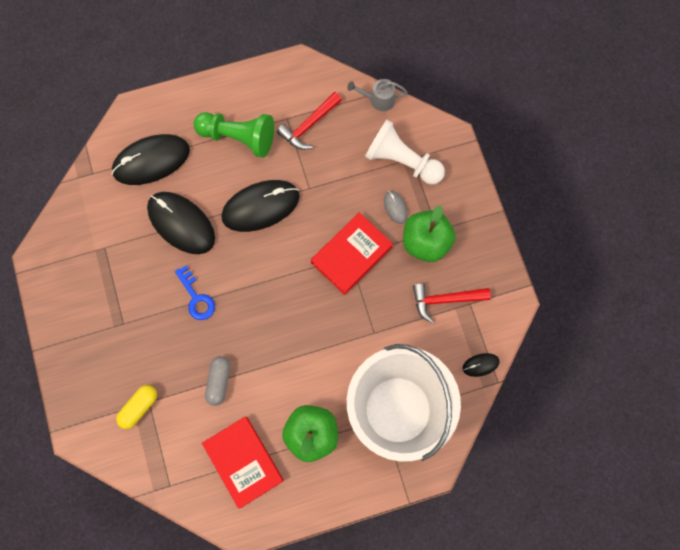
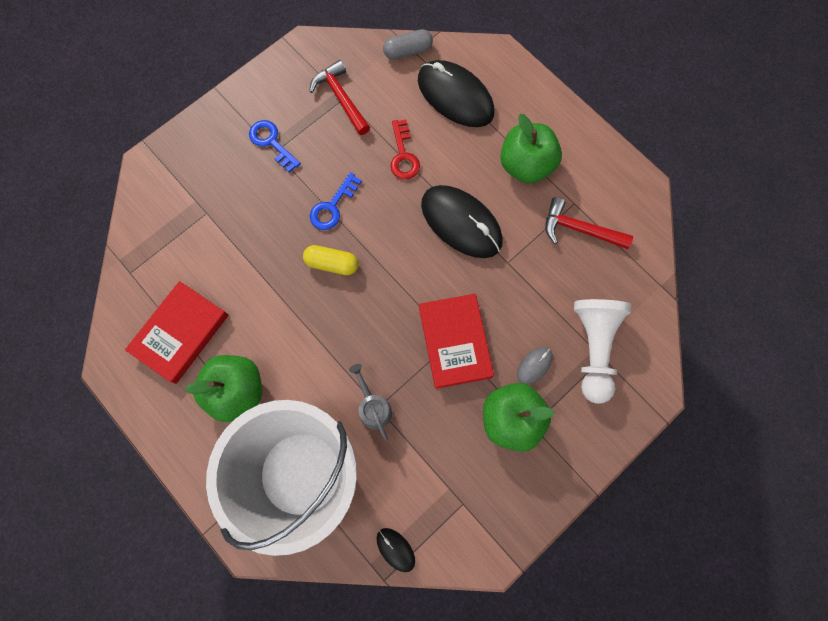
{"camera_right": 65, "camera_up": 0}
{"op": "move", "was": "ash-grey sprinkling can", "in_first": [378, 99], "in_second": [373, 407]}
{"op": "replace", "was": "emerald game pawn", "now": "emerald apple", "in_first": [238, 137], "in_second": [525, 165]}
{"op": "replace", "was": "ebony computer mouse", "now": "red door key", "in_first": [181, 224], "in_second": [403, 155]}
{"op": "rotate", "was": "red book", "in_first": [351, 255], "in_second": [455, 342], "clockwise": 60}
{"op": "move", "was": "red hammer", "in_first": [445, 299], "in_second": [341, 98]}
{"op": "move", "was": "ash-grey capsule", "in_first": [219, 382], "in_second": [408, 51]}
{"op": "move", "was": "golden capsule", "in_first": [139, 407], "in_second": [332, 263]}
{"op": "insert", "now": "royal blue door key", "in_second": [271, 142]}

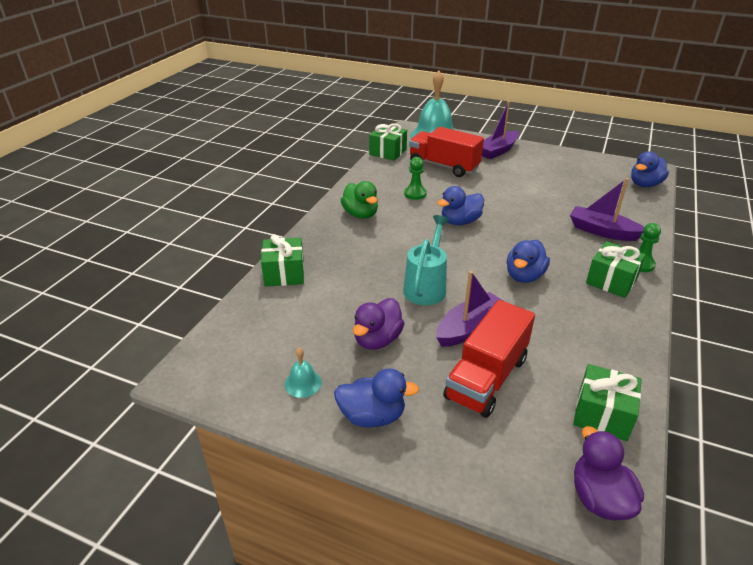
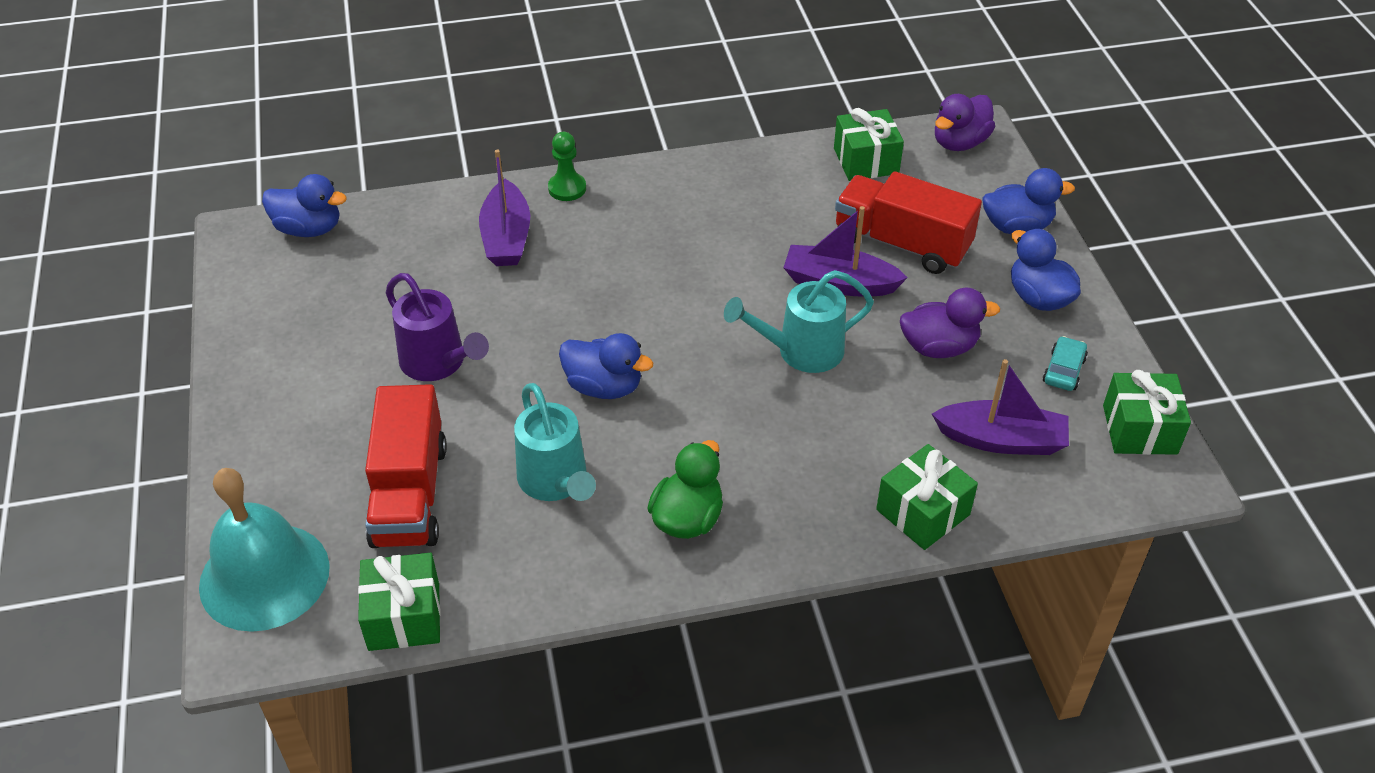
{"camera_right": -125, "camera_up": 10}
{"op": "move", "was": "violet boat", "in_first": [498, 151], "in_second": [1001, 440]}
{"op": "replace", "was": "emerald game pawn", "now": "aqua sprinkling can", "in_first": [415, 194], "in_second": [556, 482]}
{"op": "move", "was": "royal blue duck", "in_first": [524, 276], "in_second": [1017, 226]}
{"op": "move", "was": "emerald wrapped gift", "in_first": [611, 281], "in_second": [1139, 429]}
{"op": "rotate", "was": "red toy truck", "in_first": [486, 378], "in_second": [901, 243], "clockwise": -150}
{"op": "replace", "was": "aqua bell", "now": "aqua toy car", "in_first": [303, 383], "in_second": [1063, 370]}
{"op": "insert", "now": "violet sprinkling can", "in_second": [439, 363]}

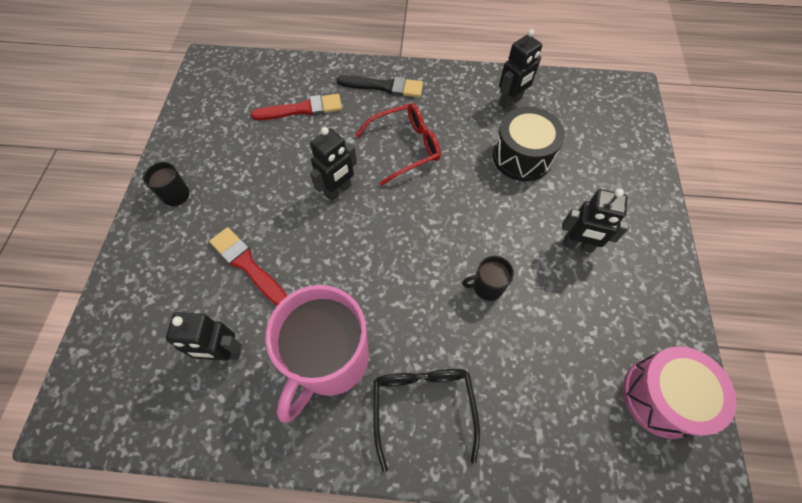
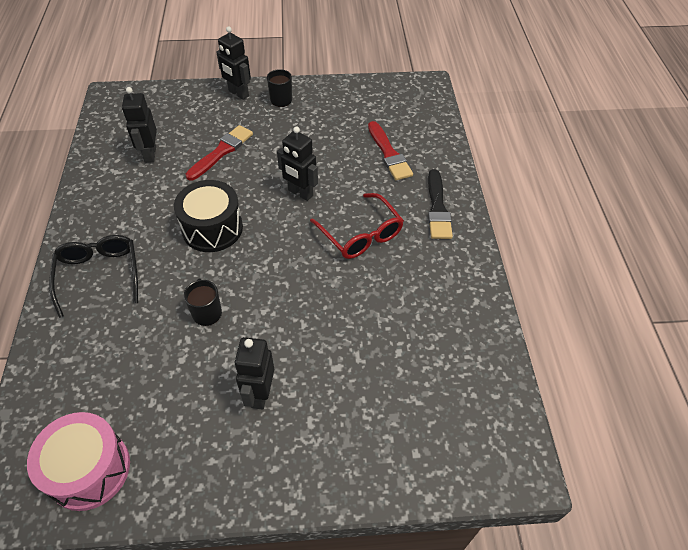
{"camera_right": 80, "camera_up": -10}
{"op": "move", "was": "ebony toy robot", "in_first": [510, 102], "in_second": [238, 94]}
{"op": "move", "was": "ebony toy drum", "in_first": [522, 156], "in_second": [212, 228]}
{"op": "delete", "was": "pink tea mug", "in_first": [330, 360]}
{"op": "rotate", "was": "ebony eyeglasses", "in_first": [423, 406], "in_second": [99, 275], "clockwise": -90}

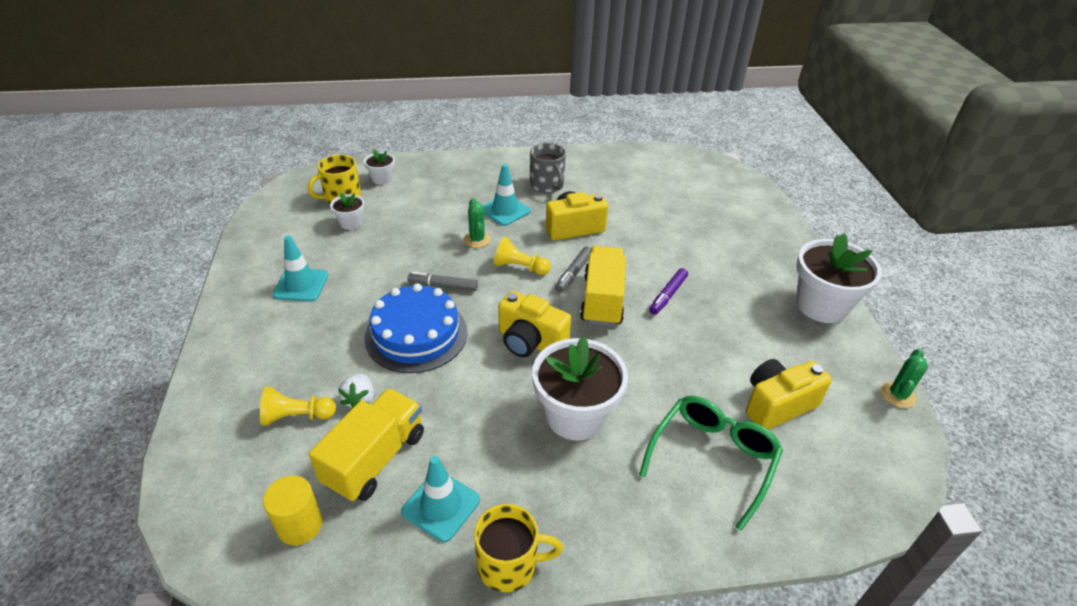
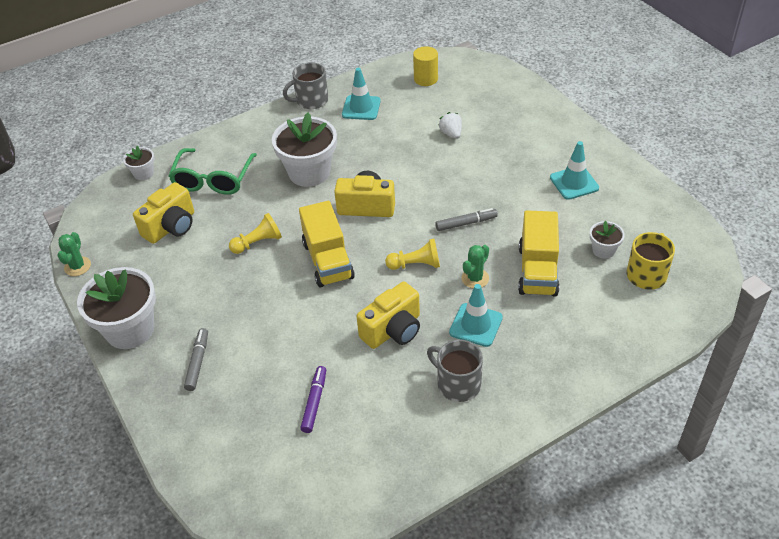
{"camera_right": 160, "camera_up": 5}
{"op": "move", "was": "pure white potted plant", "in_first": [382, 179], "in_second": [144, 173]}
{"op": "rotate", "was": "emerald prickly plant", "in_first": [477, 240], "in_second": [475, 278], "clockwise": 75}
{"op": "move", "was": "ash-grey marker", "in_first": [573, 273], "in_second": [198, 362]}
{"op": "move", "was": "violet marker", "in_first": [668, 295], "in_second": [314, 402]}
{"op": "delete", "was": "royal blue gateau", "in_first": [416, 334]}
{"op": "move", "was": "golden game pawn", "in_first": [297, 416], "in_second": [258, 243]}
{"op": "move", "was": "golden toy truck", "in_first": [375, 459], "in_second": [537, 270]}
{"op": "recolor", "was": "golden tea mug", "now": "ash-grey tea mug", "in_first": [509, 564], "in_second": [311, 100]}

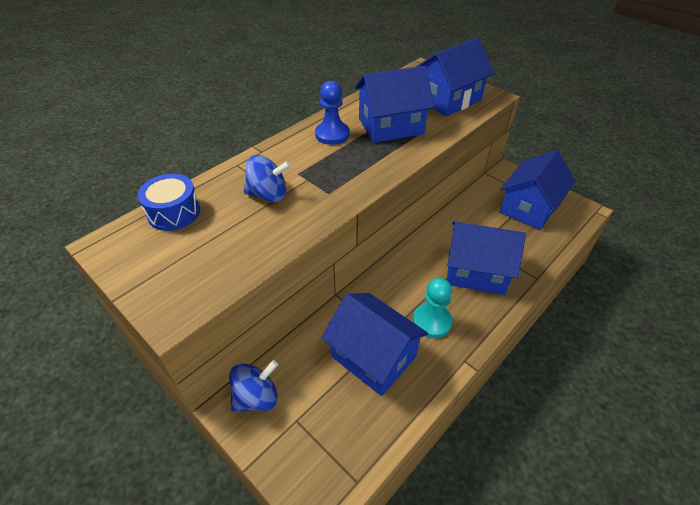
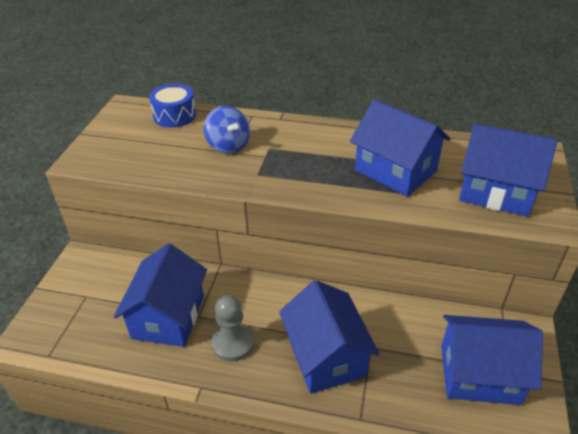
{"camera_right": 60, "camera_up": -5}
{"op": "delete", "was": "royal blue game pawn", "in_first": [332, 134]}
{"op": "recolor", "was": "aqua game pawn", "now": "ash-grey game pawn", "in_first": [432, 321], "in_second": [233, 343]}
{"op": "delete", "was": "royal blue toy top", "in_first": [256, 397]}

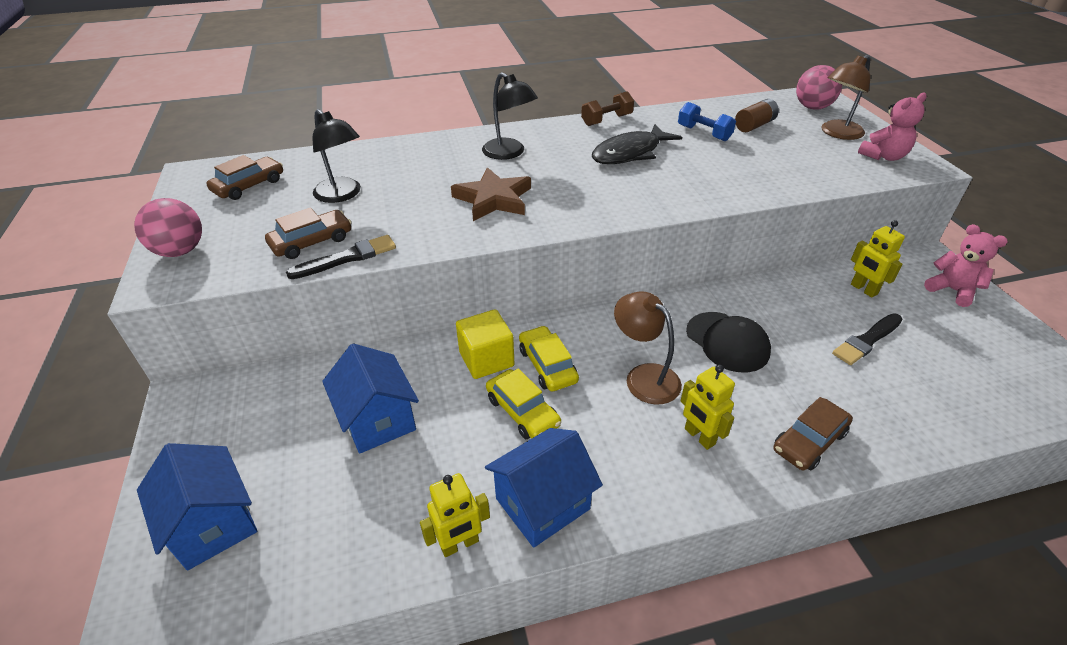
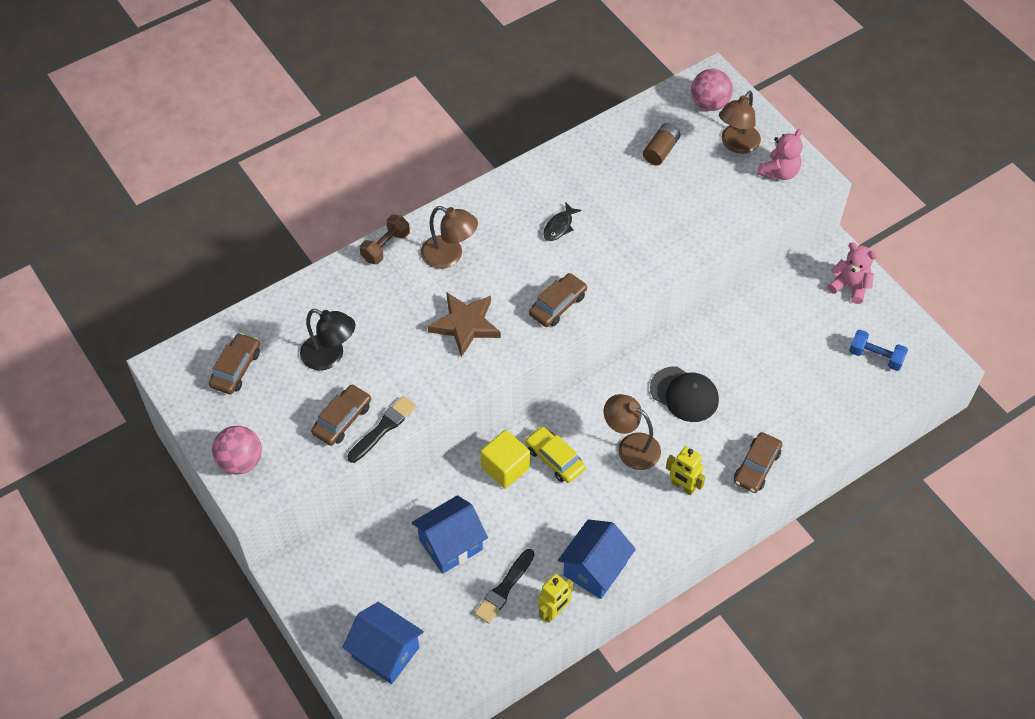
{"camera_right": -20, "camera_up": 15}
{"op": "recolor", "was": "ebony reading lamp", "now": "russet reading lamp", "in_first": [509, 153], "in_second": [449, 256]}
{"op": "move", "was": "russet free weight", "in_first": [606, 120], "in_second": [385, 247]}
{"op": "move", "was": "royal blue free weight", "in_first": [704, 133], "in_second": [875, 357]}
{"op": "resize", "was": "ebony fish figure", "in_first": [630, 153], "in_second": [559, 226], "ratio": 0.53}
{"op": "delete", "was": "golden toy robot", "in_first": [863, 289]}
{"op": "move", "was": "ebony paintbrush", "in_first": [867, 340], "in_second": [504, 588]}
{"op": "rotate", "was": "royal blue cottage", "in_first": [378, 420], "in_second": [451, 544], "clockwise": -75}
{"op": "delete", "was": "golden toy car", "in_first": [522, 411]}
{"op": "insert", "now": "russet toy car", "in_second": [558, 305]}

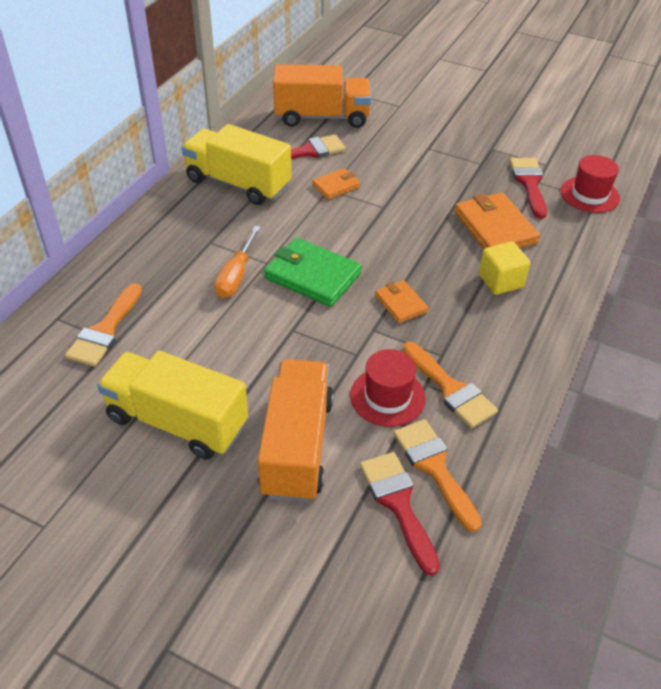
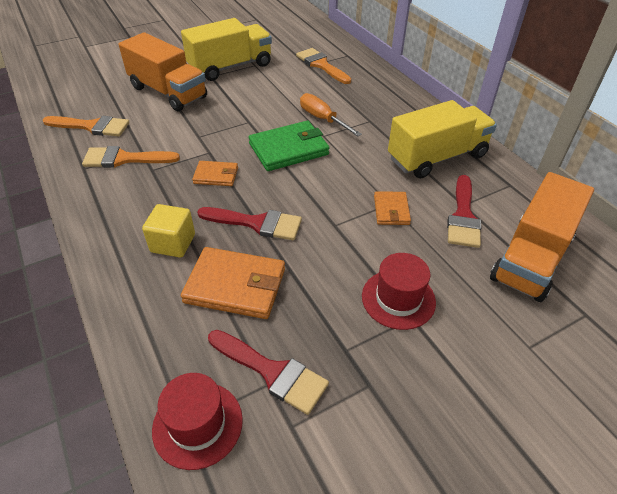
{"camera_right": 125, "camera_up": 0}
{"op": "move", "was": "red top hat", "in_first": [387, 397], "in_second": [398, 299]}
{"op": "move", "was": "red paintbrush", "in_first": [398, 504], "in_second": [256, 223]}

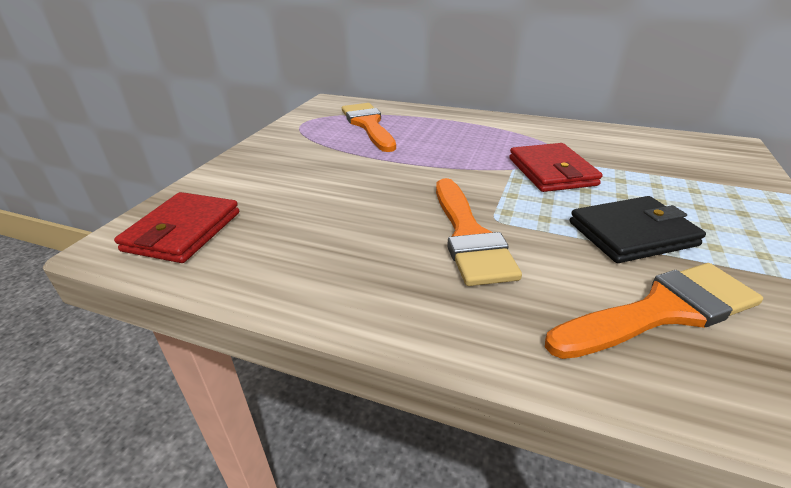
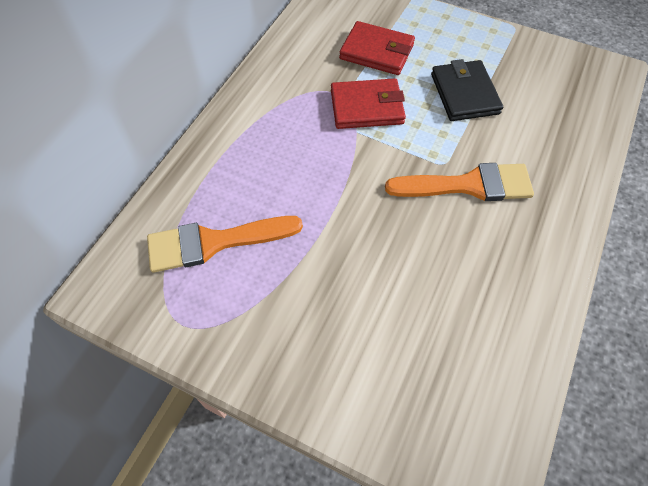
{"camera_right": -85, "camera_up": 25}
{"op": "move", "was": "red billfold", "in_first": [183, 231], "in_second": [377, 52]}
{"op": "delete", "was": "orange-coloured paintbrush", "in_first": [660, 311]}

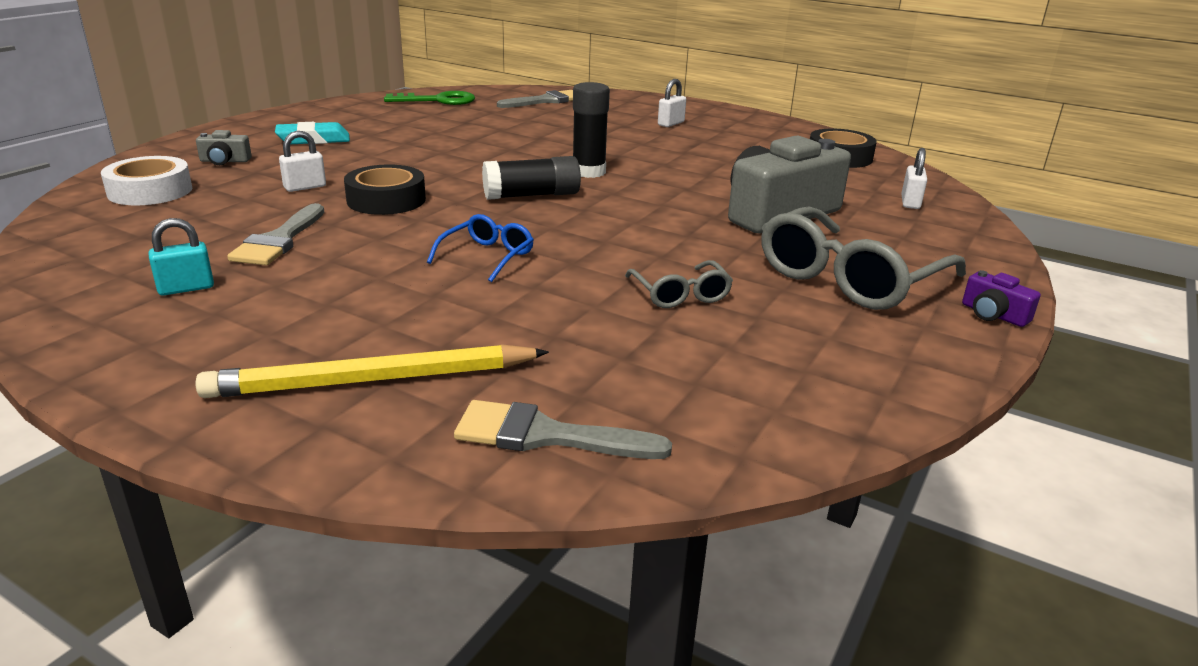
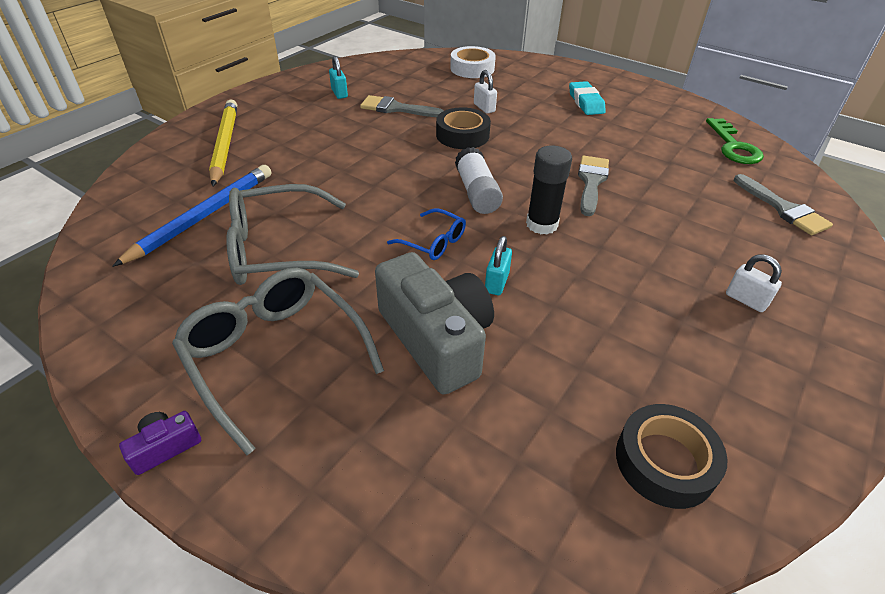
{"camera_right": 95, "camera_up": 15}
{"op": "delete", "was": "ash-grey compact camera", "in_first": [225, 161]}
{"op": "delete", "was": "pure white small lock", "in_first": [910, 202]}
{"op": "recolor", "was": "ebony glue stick", "now": "pure white glue stick", "in_first": [532, 195], "in_second": [477, 193]}
{"op": "move", "was": "royal blue eyeglasses", "in_first": [487, 256], "in_second": [433, 242]}
{"op": "resize", "was": "ash-grey eyeglasses", "in_first": [680, 294], "in_second": [278, 250], "ratio": 1.97}
{"op": "move", "was": "ash-grey paintbrush", "in_first": [546, 435], "in_second": [591, 182]}
{"op": "insert", "now": "royal blue lead pencil", "in_second": [204, 216]}
{"op": "insert", "now": "aqua small lock", "in_second": [496, 282]}

